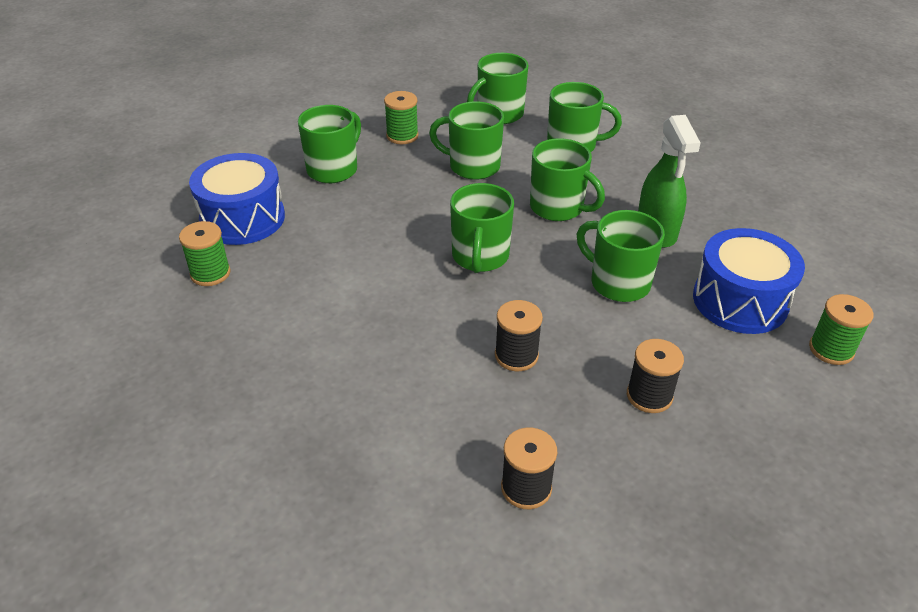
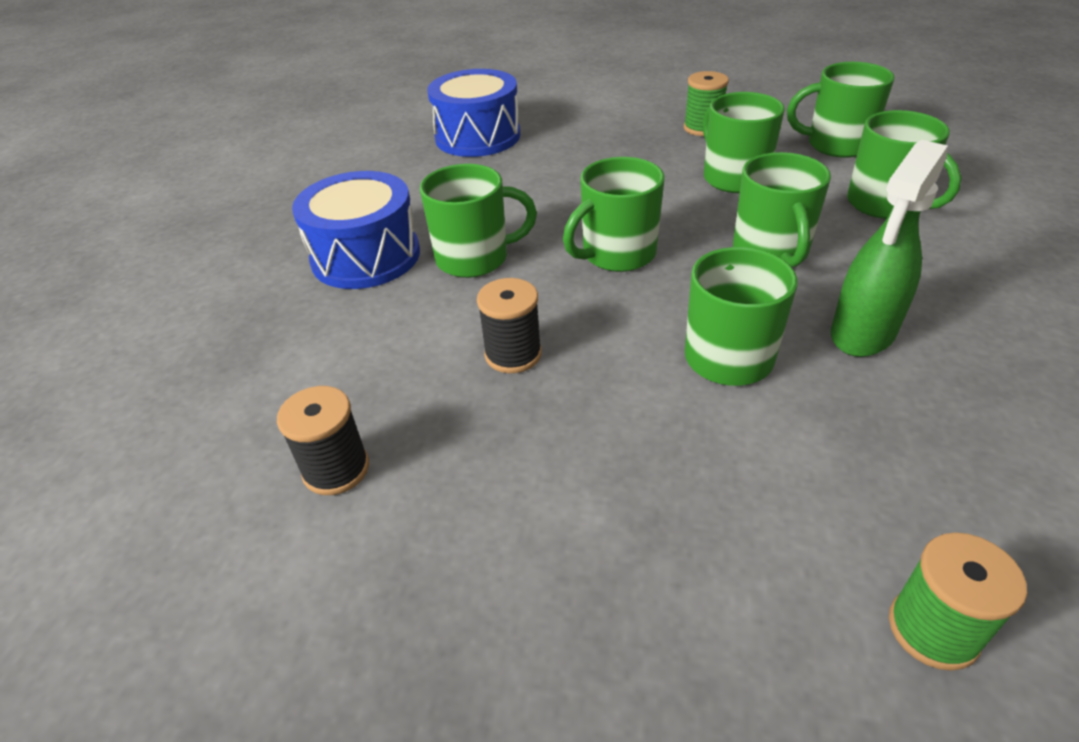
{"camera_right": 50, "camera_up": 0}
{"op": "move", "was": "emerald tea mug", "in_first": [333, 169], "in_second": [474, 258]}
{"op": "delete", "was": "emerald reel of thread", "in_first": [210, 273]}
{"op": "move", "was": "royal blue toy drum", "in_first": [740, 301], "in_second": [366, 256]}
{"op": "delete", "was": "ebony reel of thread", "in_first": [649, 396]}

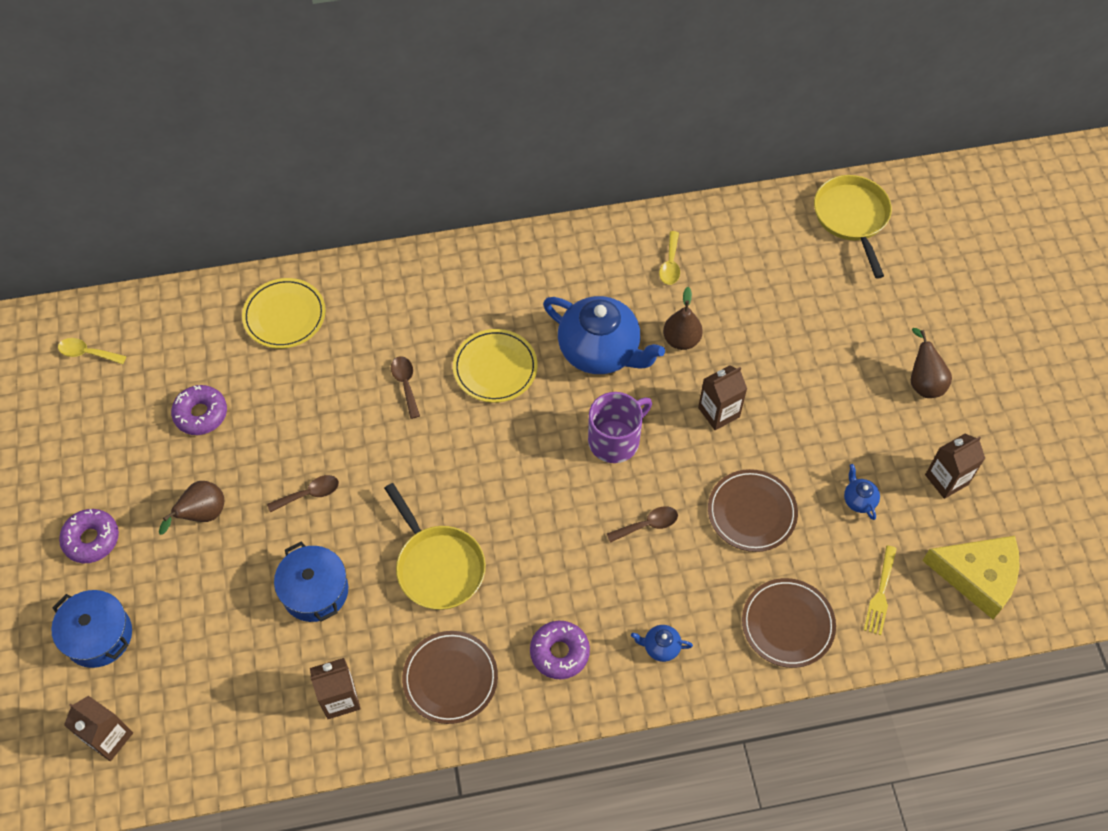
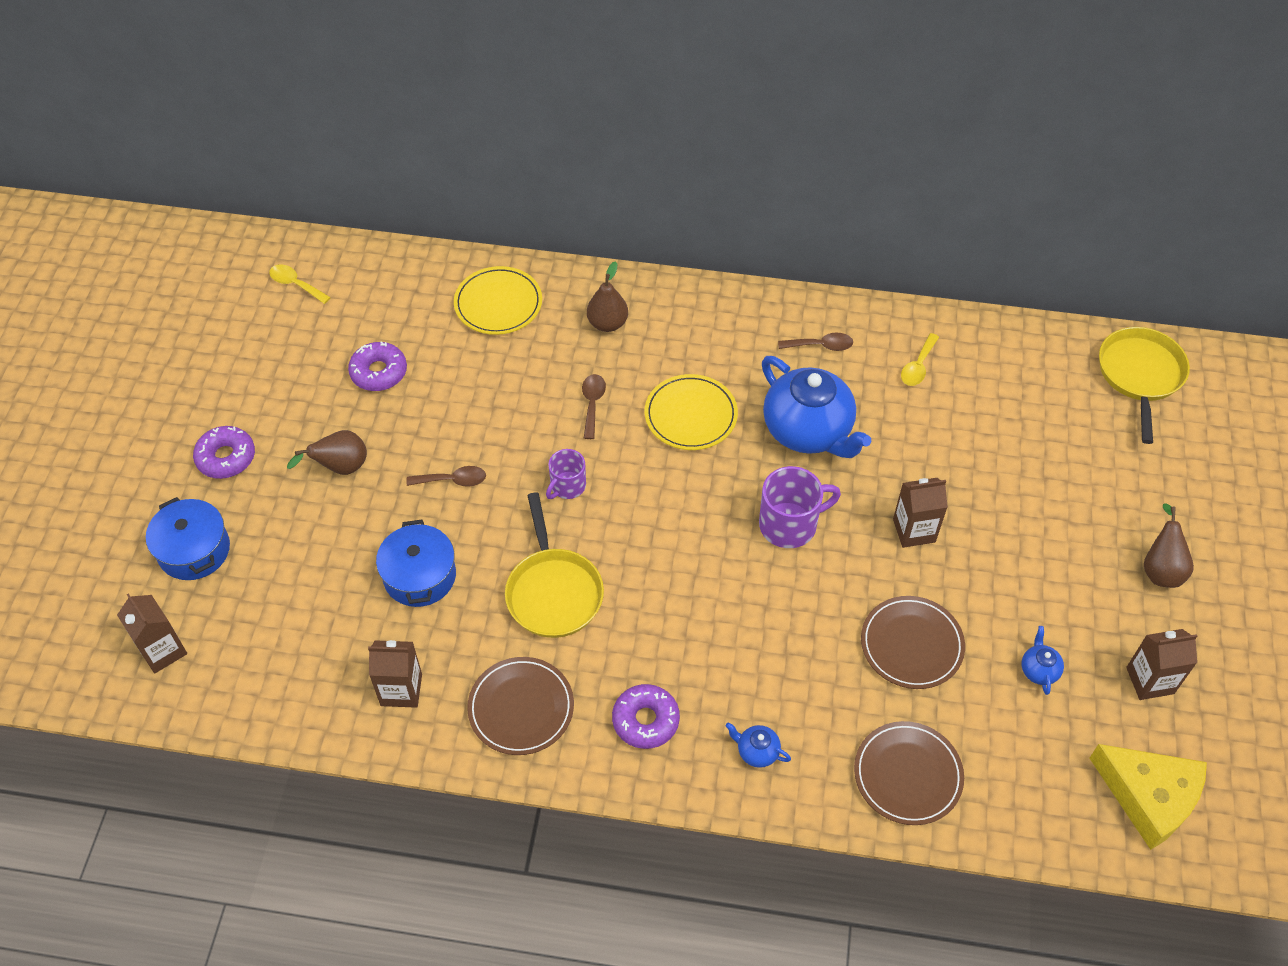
{"camera_right": 20, "camera_up": -5}
{"op": "move", "was": "russet toy pear", "in_first": [681, 340], "in_second": [607, 323]}
{"op": "move", "was": "russet teaspoon", "in_first": [648, 525], "in_second": [821, 345]}
{"op": "delete", "was": "golden table fork", "in_first": [880, 594]}
{"op": "insert", "now": "violet tea mug", "in_second": [567, 486]}

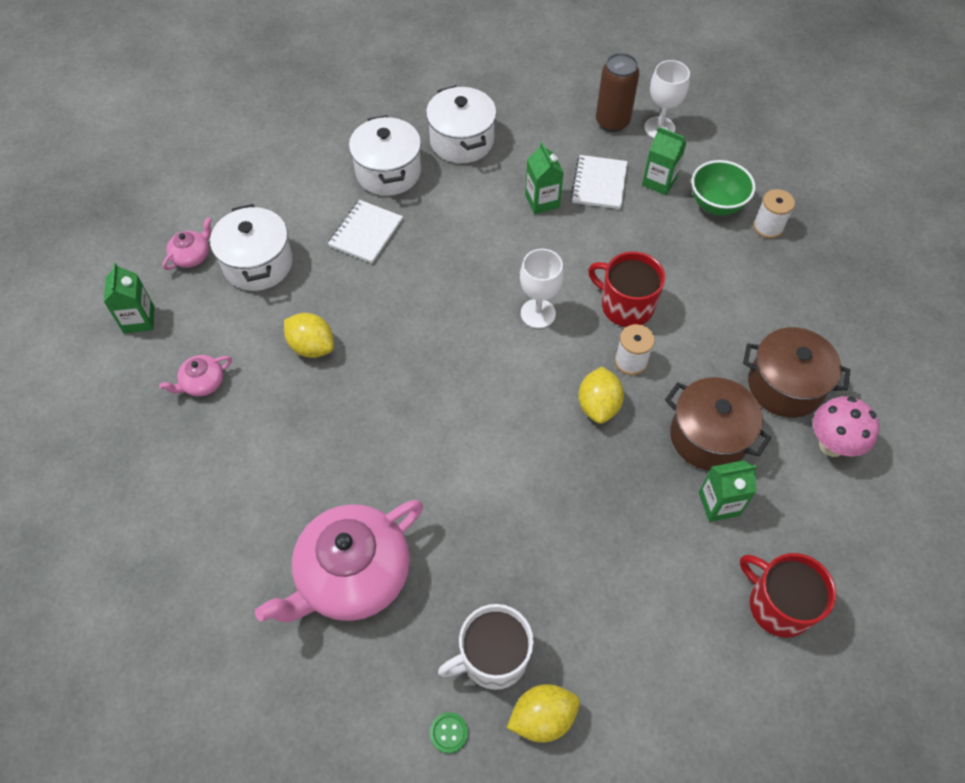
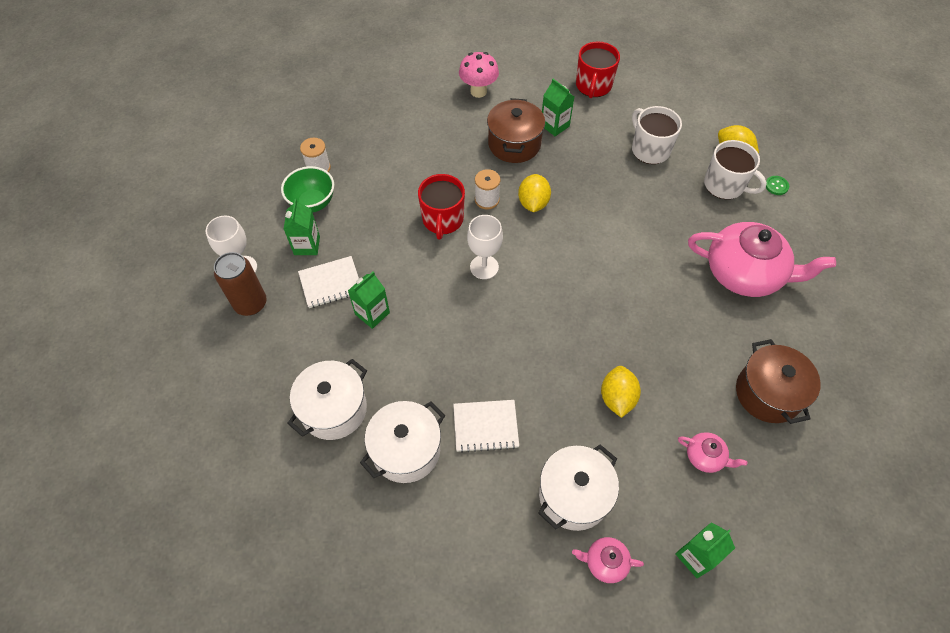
{"camera_right": -120, "camera_up": 0}
{"op": "move", "was": "russet cooking pot", "in_first": [785, 386], "in_second": [767, 393]}
{"op": "rotate", "was": "golden citrus fruit", "in_first": [598, 405], "in_second": [533, 203], "clockwise": -60}
{"op": "insert", "now": "pure white tea mug", "in_second": [650, 149]}

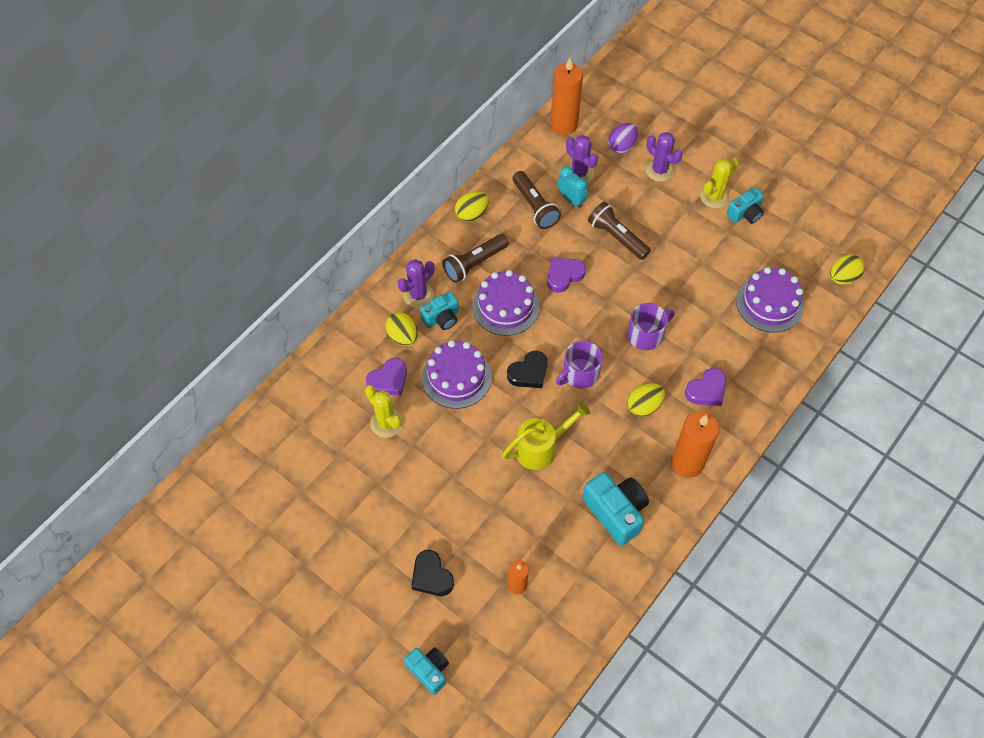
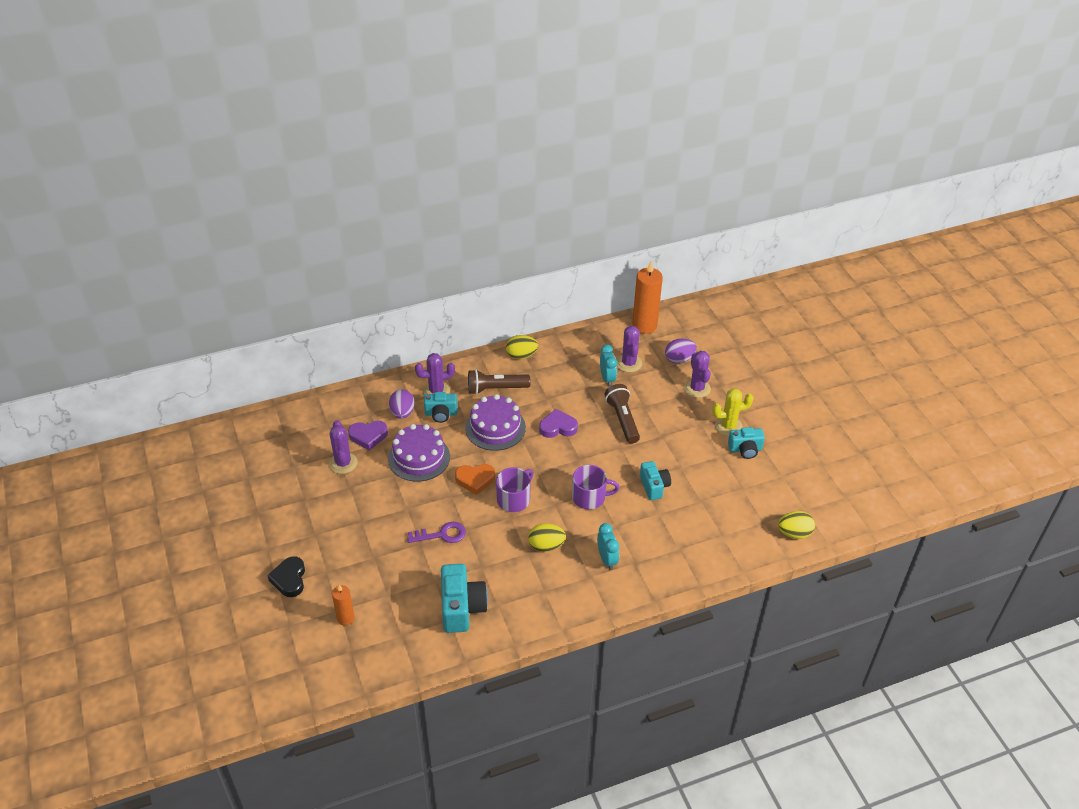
{"camera_right": 30, "camera_up": -15}
{"op": "delete", "was": "russet flashlight", "in_first": [535, 206]}
{"op": "delete", "was": "violet gateau", "in_first": [769, 303]}
{"op": "recolor", "was": "golden egg shape", "now": "violet egg shape", "in_first": [403, 337], "in_second": [402, 413]}
{"op": "rotate", "was": "violet tea mug", "in_first": [580, 374], "in_second": [514, 499], "clockwise": 135}
{"op": "recolor", "was": "ebony heart", "now": "orange-coloured heart", "in_first": [529, 373], "in_second": [475, 480]}
{"op": "replace", "was": "violet heart", "now": "aqua clock", "in_first": [706, 390], "in_second": [607, 559]}
{"op": "recolor", "was": "golden prickly plant", "now": "violet prickly plant", "in_first": [386, 423], "in_second": [343, 463]}
{"op": "replace", "was": "golden sprinkling can", "now": "violet door key", "in_first": [541, 447], "in_second": [441, 535]}
{"op": "delete", "was": "orange-coloured pillar candle", "in_first": [687, 463]}
{"op": "move", "was": "aqua compact camera", "in_first": [429, 671], "in_second": [654, 486]}

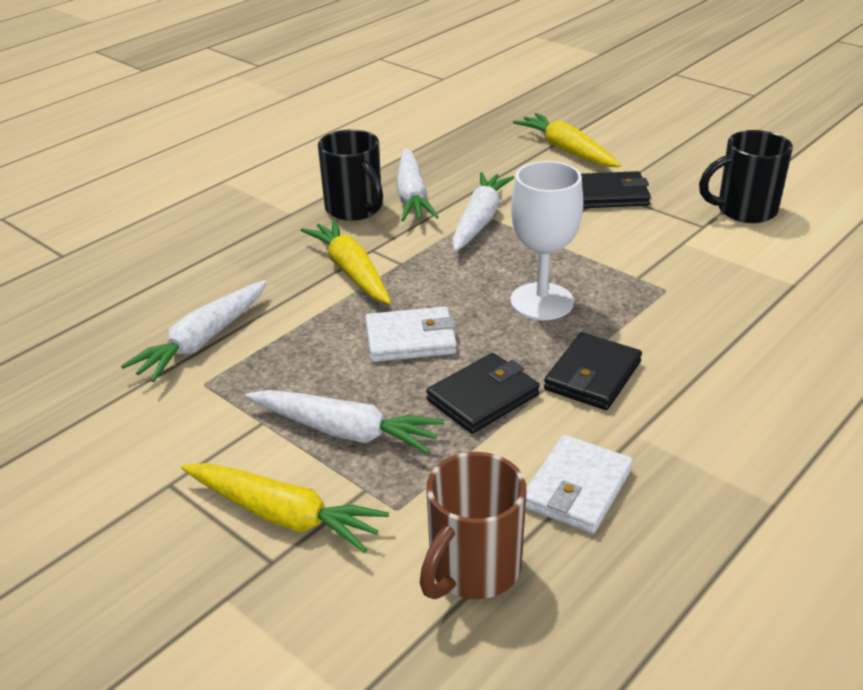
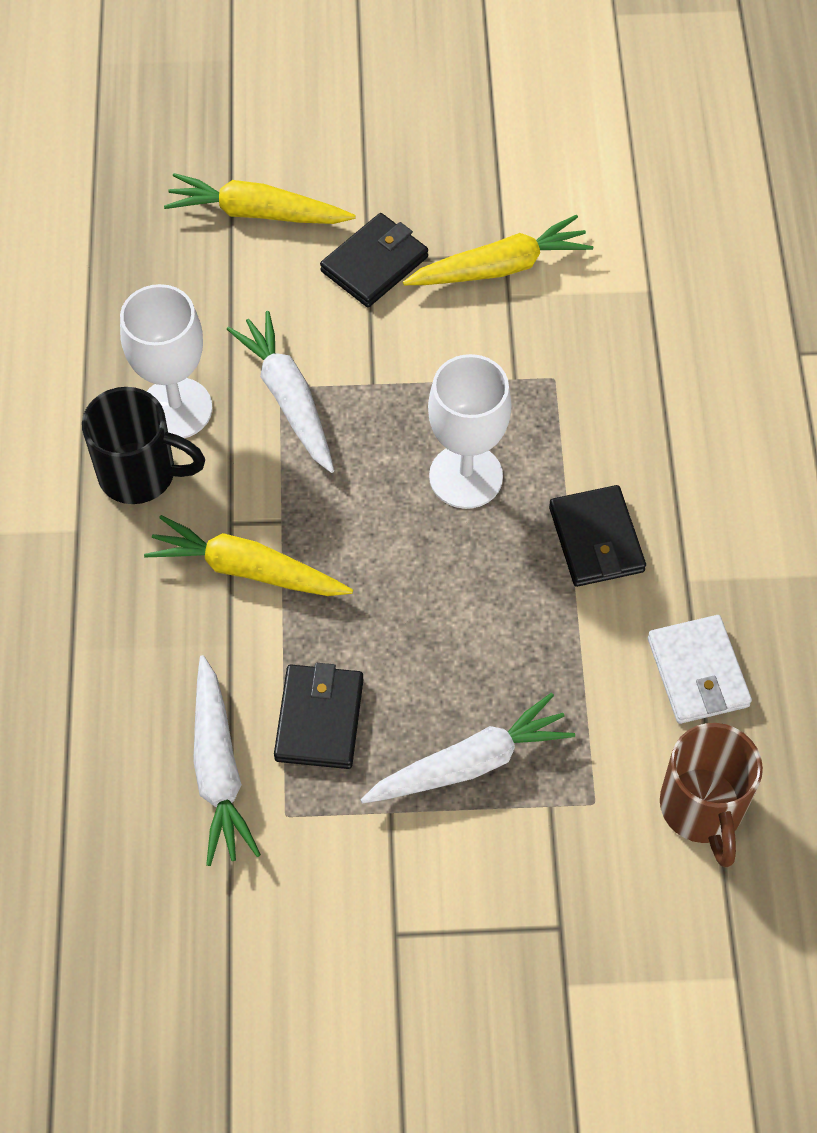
{"camera_right": -45, "camera_up": 25}
{"op": "delete", "was": "ebony tea mug", "in_first": [744, 210]}
{"op": "replace", "was": "pure white toy carrot", "now": "pure white chalice", "in_first": [412, 196], "in_second": [176, 408]}
{"op": "delete", "was": "pure white billfold", "in_first": [410, 339]}
{"op": "move", "was": "ebony billfold", "in_first": [483, 397], "in_second": [319, 719]}
{"op": "move", "was": "golden toy carrot", "in_first": [283, 515], "in_second": [500, 267]}

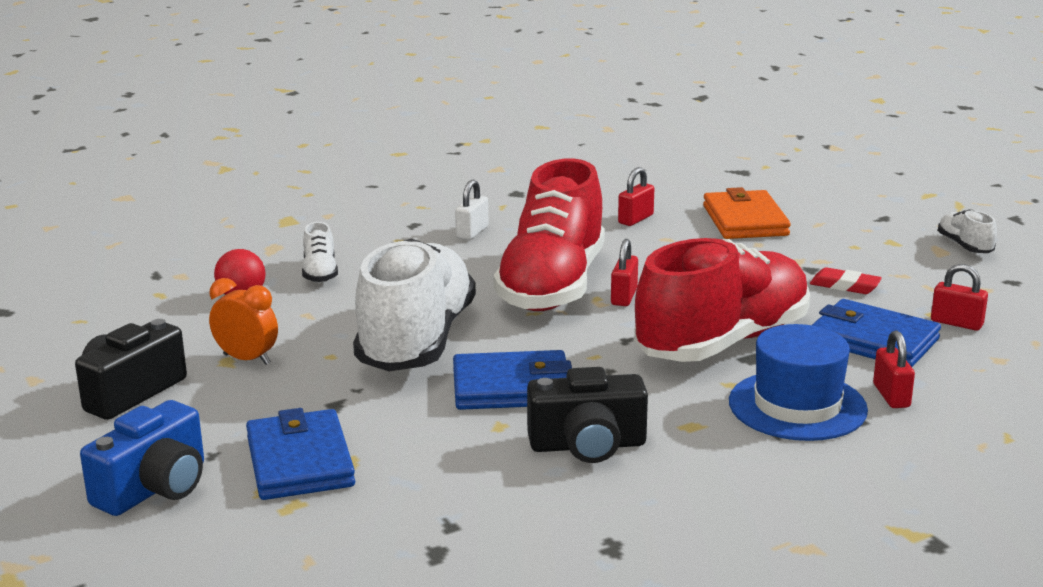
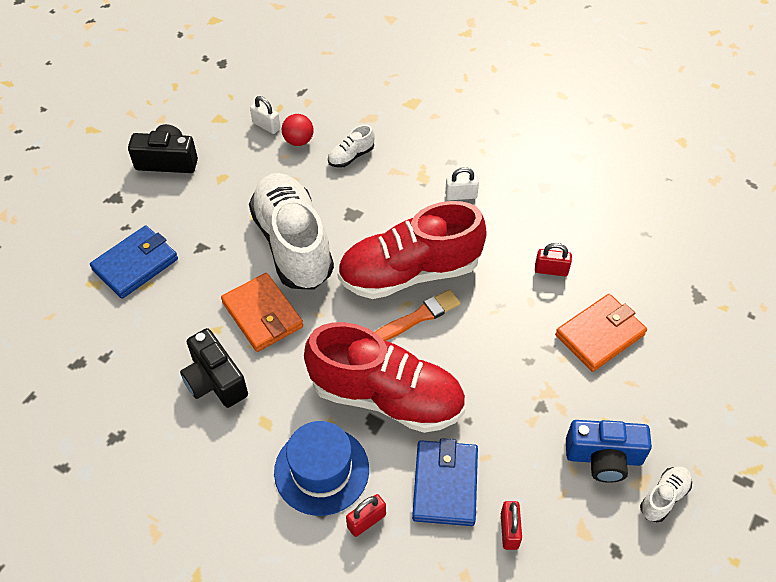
{"camera_right": 60, "camera_up": 30}
{"op": "rotate", "was": "pure white shoe", "in_first": [416, 341], "in_second": [293, 244], "clockwise": -90}
{"op": "replace", "was": "red small lock", "now": "orange-coloured paintbrush", "in_first": [624, 297], "in_second": [419, 317]}
{"op": "delete", "was": "red eraser", "in_first": [845, 286]}
{"op": "delete", "was": "orange-coloured clock", "in_first": [247, 359]}
{"op": "recolor", "was": "royal blue billfold", "now": "orange-coloured billfold", "in_first": [511, 387], "in_second": [262, 315]}
{"op": "move", "was": "royal blue compact camera", "in_first": [155, 488], "in_second": [603, 457]}
{"op": "insert", "now": "pure white small lock", "in_second": [266, 126]}

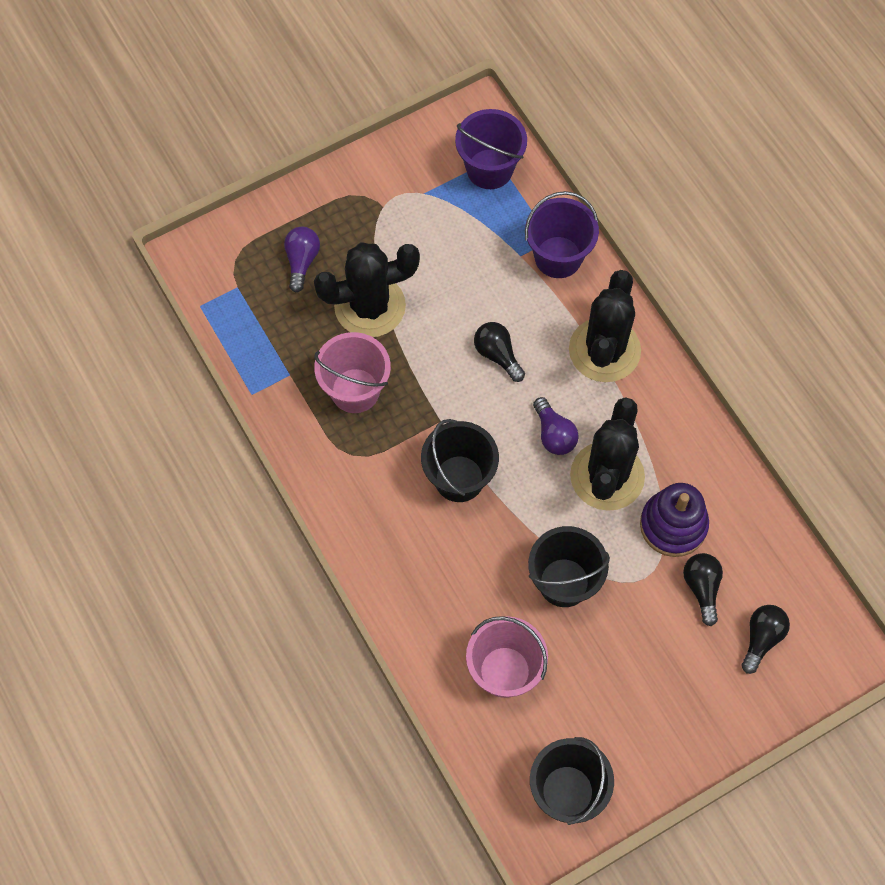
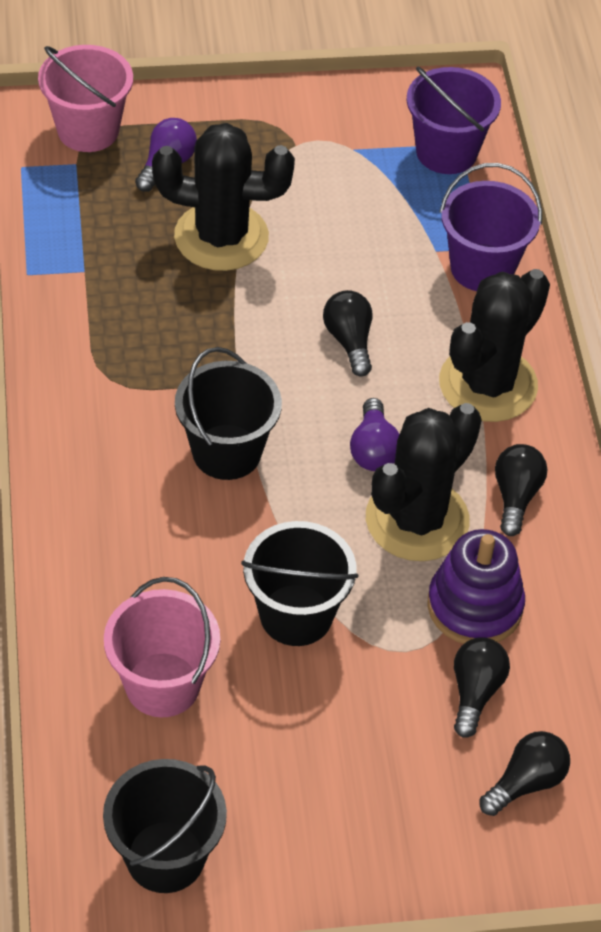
{"camera_right": 20, "camera_up": -15}
{"op": "move", "was": "pink sand bucket", "in_first": [355, 390], "in_second": [88, 130]}
{"op": "insert", "now": "ebony bulb", "in_second": [515, 496]}

